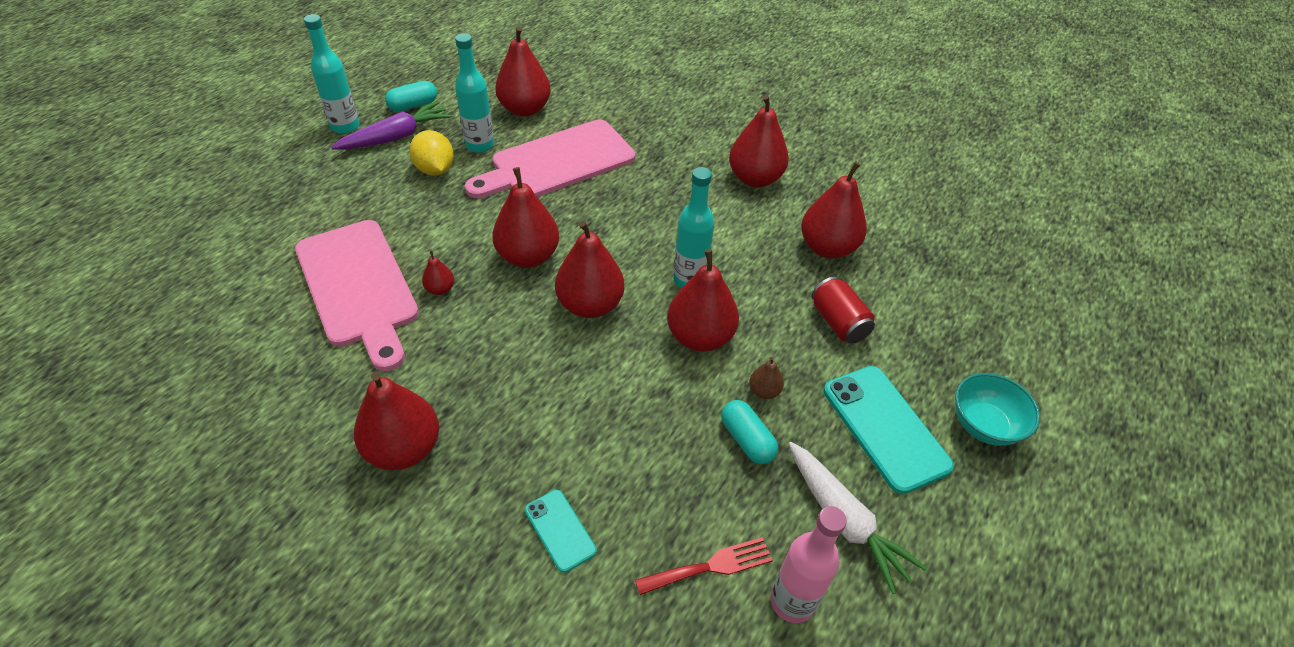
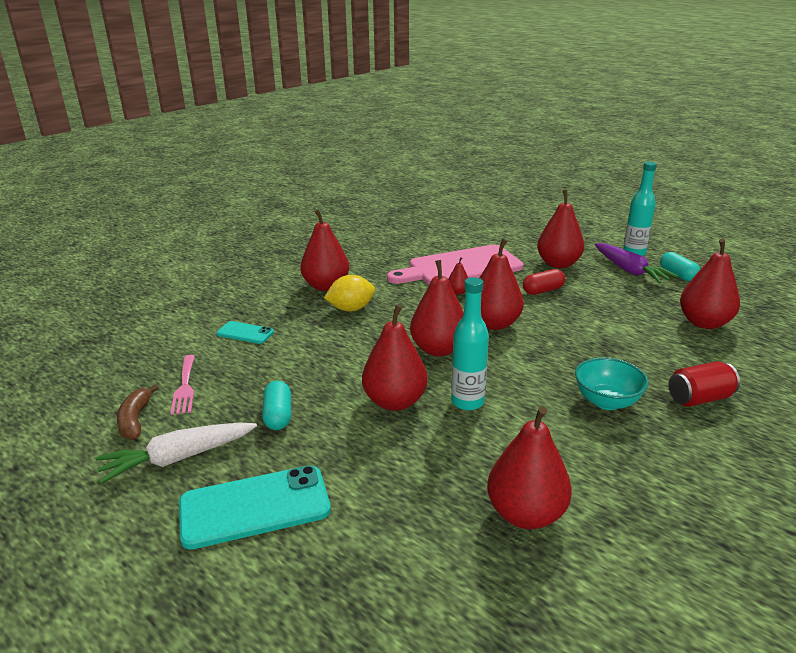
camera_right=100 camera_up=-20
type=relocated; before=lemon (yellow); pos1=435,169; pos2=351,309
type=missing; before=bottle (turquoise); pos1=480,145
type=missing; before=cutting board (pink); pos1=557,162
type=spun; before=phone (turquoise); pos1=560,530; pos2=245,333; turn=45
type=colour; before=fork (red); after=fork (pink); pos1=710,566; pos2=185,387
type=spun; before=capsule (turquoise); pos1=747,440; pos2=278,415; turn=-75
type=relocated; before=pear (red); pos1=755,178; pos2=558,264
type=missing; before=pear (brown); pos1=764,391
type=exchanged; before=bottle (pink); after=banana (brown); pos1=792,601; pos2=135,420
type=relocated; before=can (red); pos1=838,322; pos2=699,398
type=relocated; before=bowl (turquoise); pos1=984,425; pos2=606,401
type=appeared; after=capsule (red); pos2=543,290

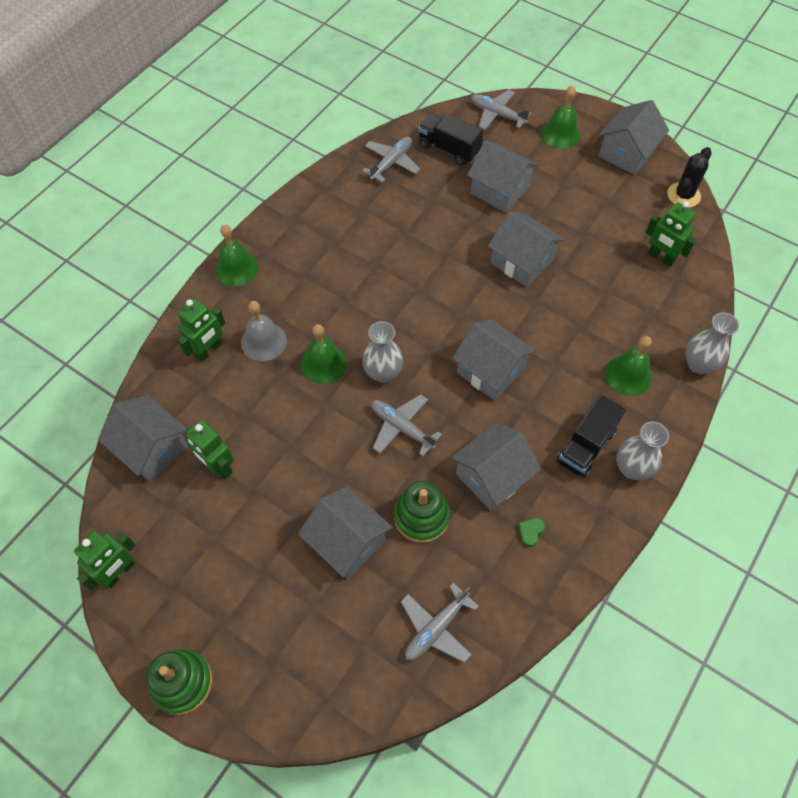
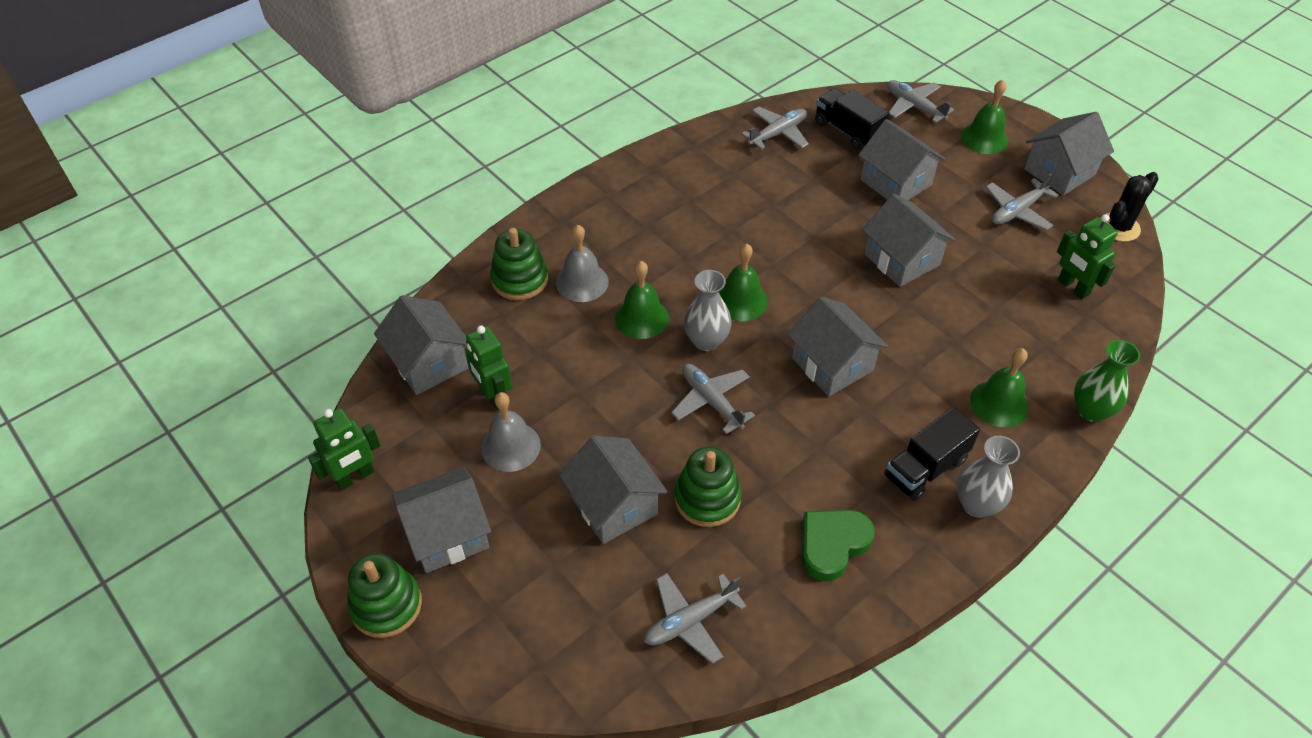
camera_right=15 camera_up=-10
type=exchanged; before=robot (green); after=stacking toy (green); pos1=209,351; pos2=520,279
type=relocated; before=bell (green); pos1=236,268; pos2=741,301
type=relocated; before=house (grey); pos1=492,476; pos2=447,534
type=size; before=heart (green); pos1=530,532; pos2=832,545; scale=2.2
type=colour; before=vase (grey); after=vase (green); pos1=698,364; pos2=1091,410
type=appeared; after=bell (grey); pos2=511,446
type=appeared; after=plane (grey); pos2=1017,211

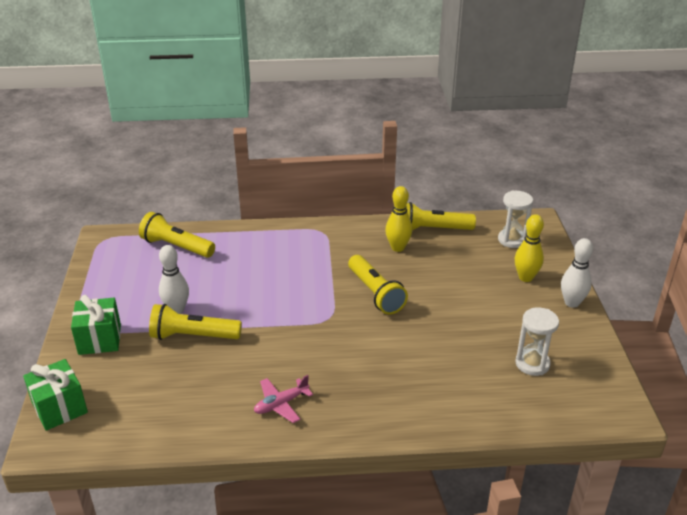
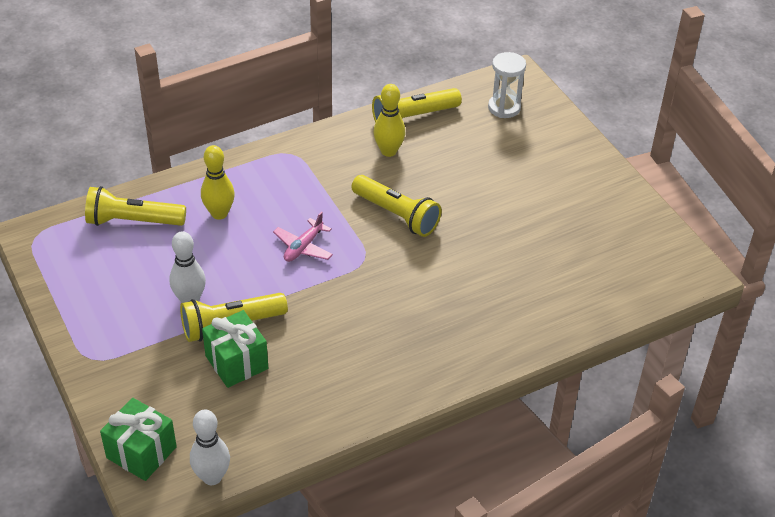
camera_right=-25 camera_up=10
type=relocated; before=gift (green); pos1=100,339; pos2=237,362
type=relocated; before=plane (pink); pos1=281,404; pos2=303,247
type=relocated; before=bowling pin (yellow); pos1=525,277; pos2=219,213
type=missing; before=hourglass (white); pos1=532,364
type=relocated; before=bowling pin (white); pos1=571,303; pos2=212,477

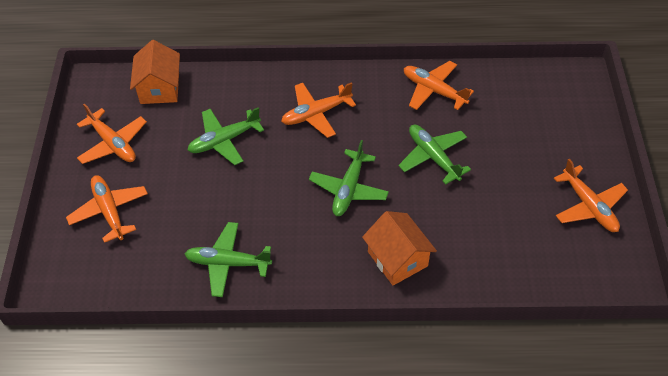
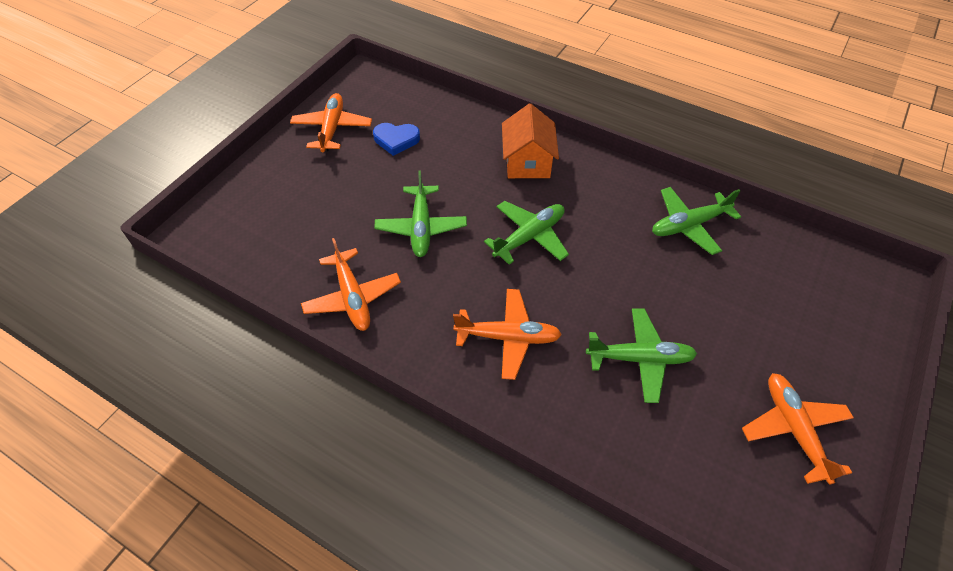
camera_right=-150 camera_up=0
type=missing; before=plane (orange); pos1=109,211
type=missing; before=house (orange); pos1=160,88
type=spun; before=plane (green); pos1=228,263; pos2=689,225; turn=120
type=appeared; after=heart (blue); pos2=396,140

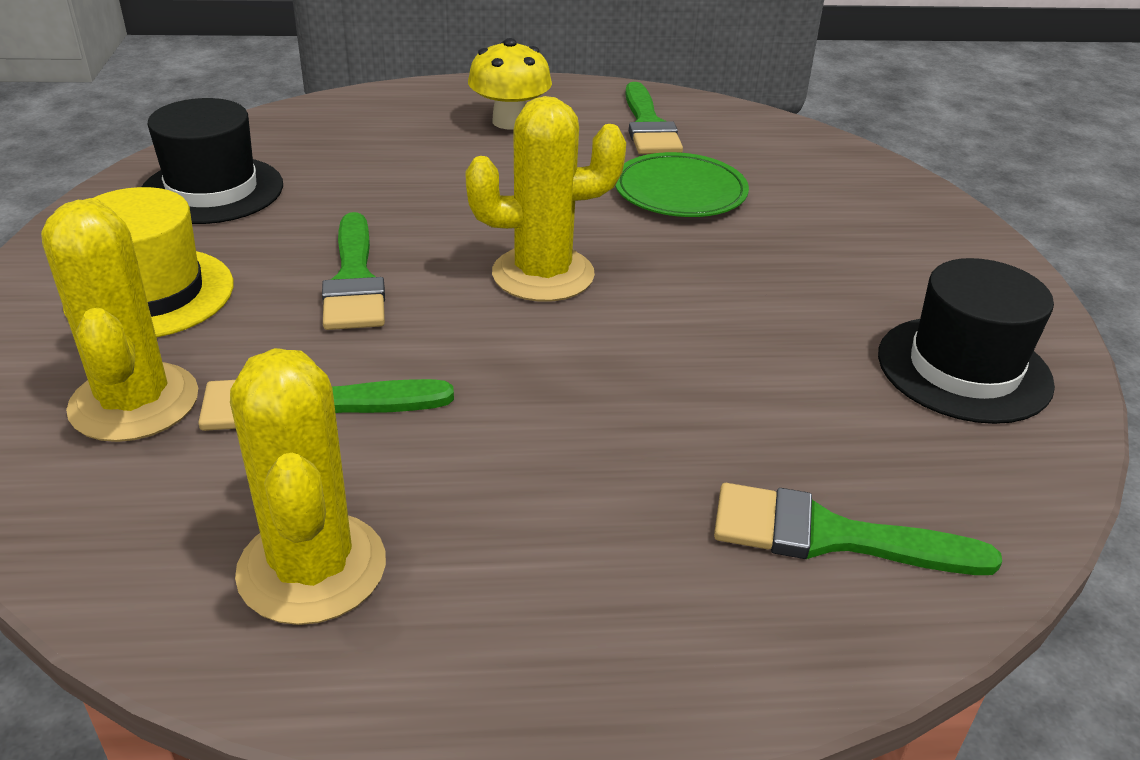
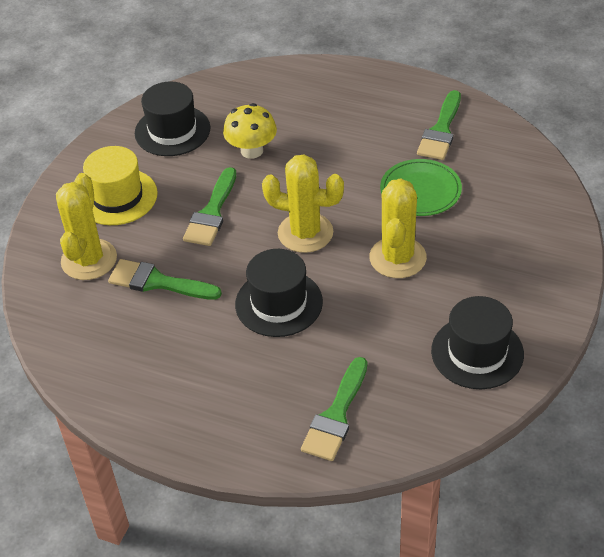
camera_right=30 camera_up=10
type=relocated; before=cactus (yellow); pos1=312,568; pos2=397,258
type=relocated; before=mushroom (yellow); pos1=510,122; pos2=252,151
type=spun; before=brush (green); pos1=831,536; pos2=336,415; turn=-105
type=appeared; after=hat (black); pos2=279,303

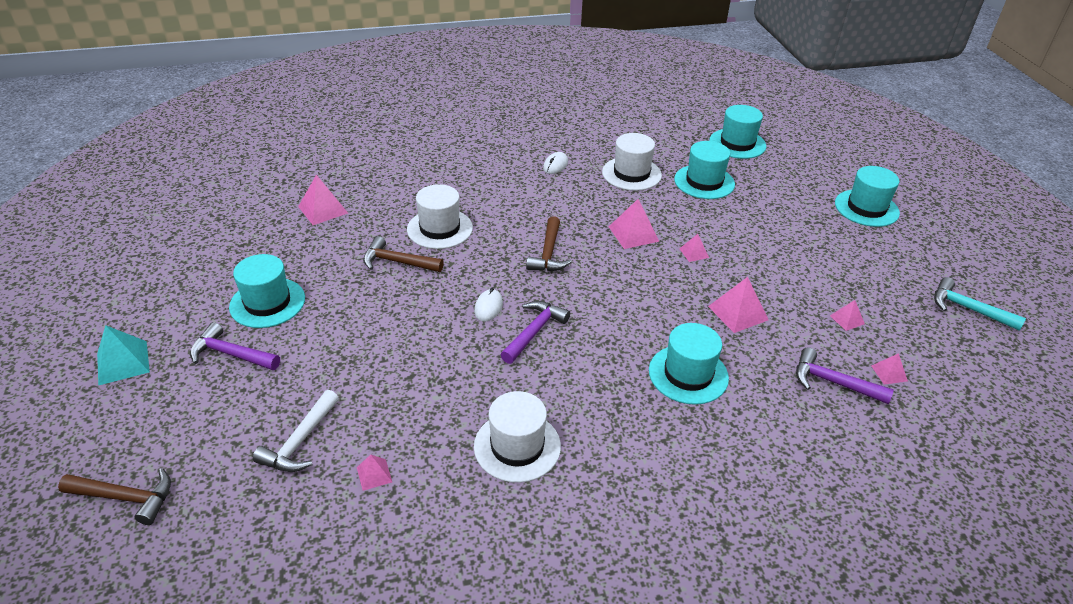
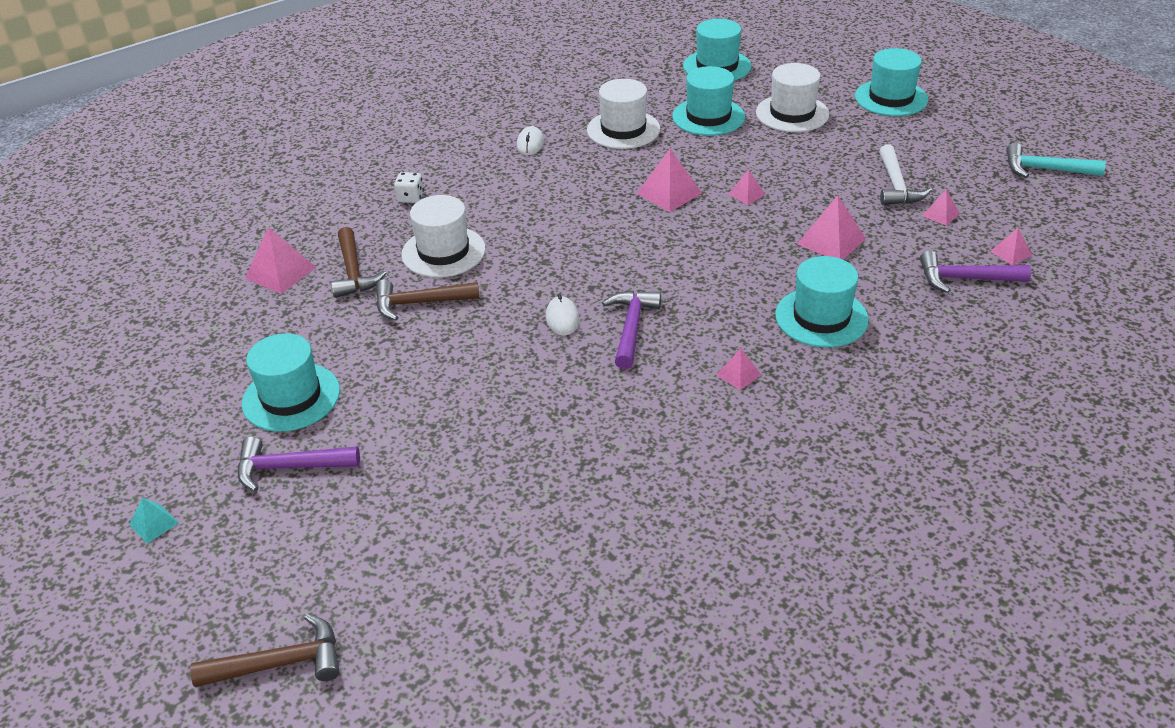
camera_right=-20 camera_up=0
type=size; before=pyramid (turquoise); pos1=123,362; pos2=154,523; scale=0.56
type=relocated; before=hammer (white); pos1=300,442; pos2=896,186
type=relocated; before=pyramid (pink); pos1=374,474; pos2=738,374
type=relocated; before=hat (white); pos1=517,446; pos2=792,113
type=relocated; before=hammer (brown); pos1=548,253; pos2=354,272
type=appeared; after=dice (white); pos2=410,197

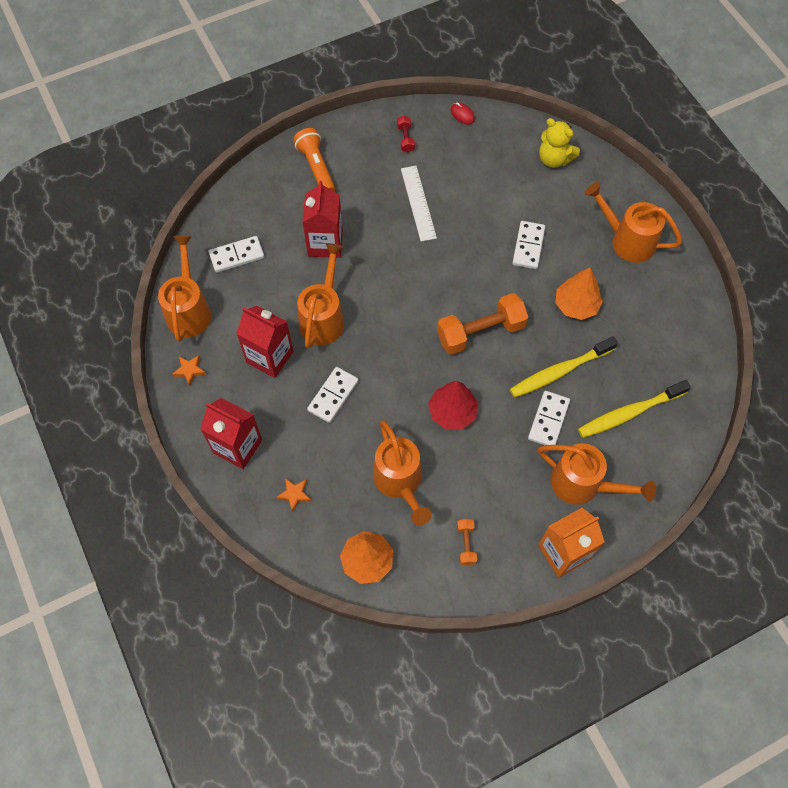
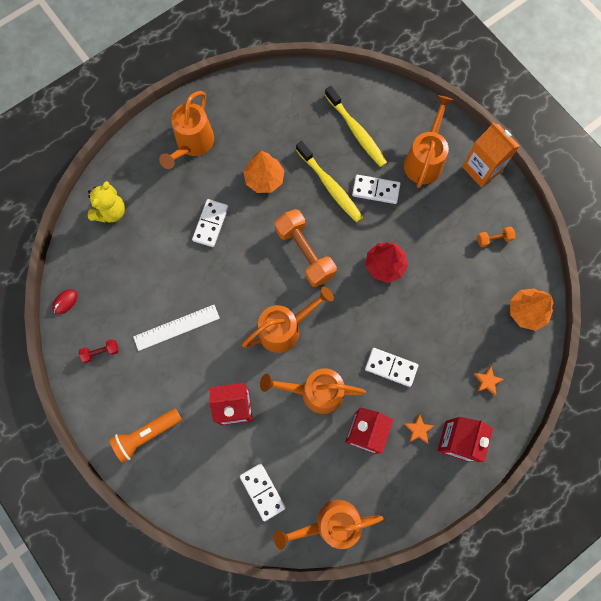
camera_right=-100 camera_up=10
type=relocated; before=star (orange); pos1=189,370; pos2=418,429
type=relocated; before=watering can (orange); pos1=400,482; pos2=285,328
type=spun; before=domino (white); pos1=528,246; pos2=210,224; turn=-75

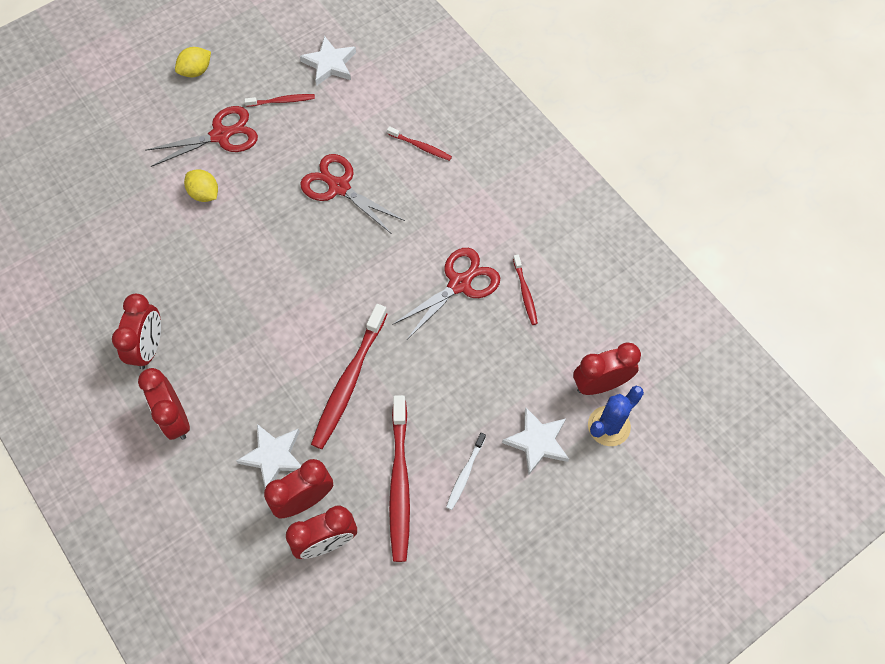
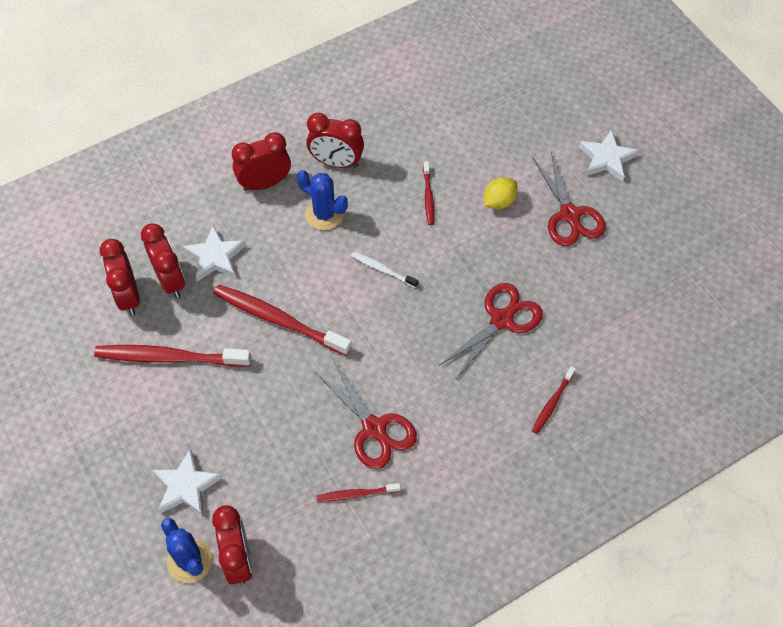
camera_right=95 camera_up=-5
type=missing; before=lemon (yellow); pos1=196,71
type=relocated; before=toothbrush (red); pos1=282,101; pos2=428,197
type=relocated; before=star (white); pos1=330,64; pos2=606,159
type=relocated; before=toothbrush (white); pos1=465,474; pos2=382,269
type=appeared; after=cactus (blue); pos2=324,214

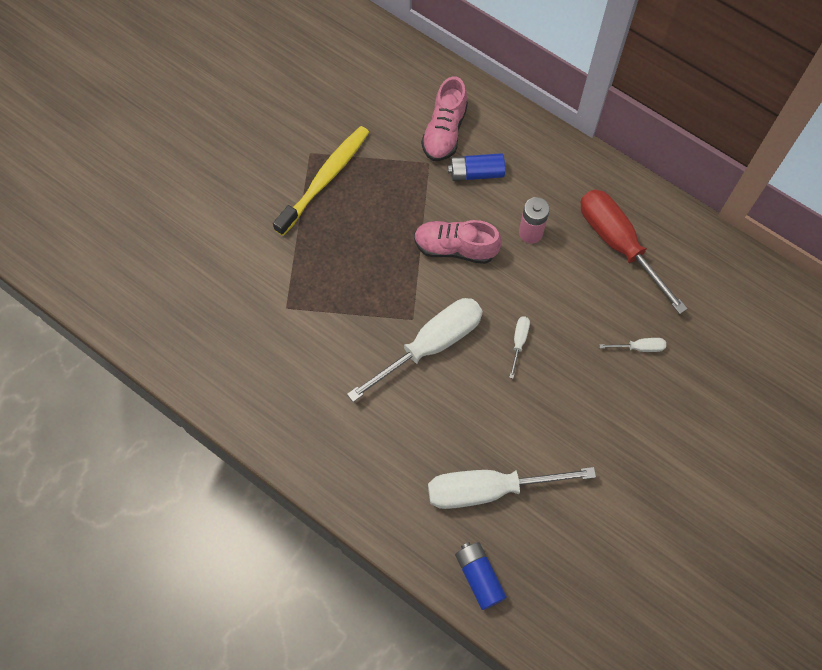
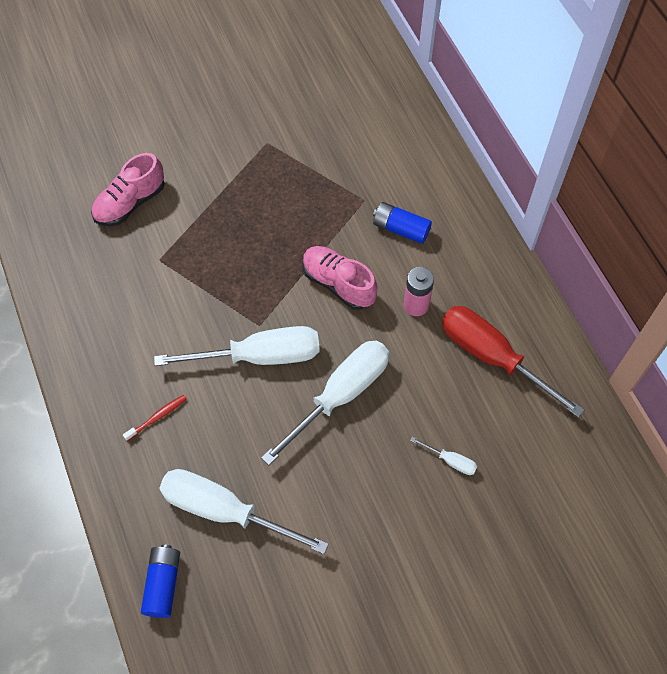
camera_right=30 camera_up=-5
type=missing; before=toothbrush (yellow); pos1=325,179
type=relocated; before=shoe (pink); pos1=444,132; pos2=130,203
type=size; before=screwdriver (white); pos1=519,342; pos2=340,395; scale=2.4
type=spun; before=screwdriver (red); pos1=618,244; pos2=492,357; turn=-45
type=appeared; after=toothbrush (red); pos2=157,417

